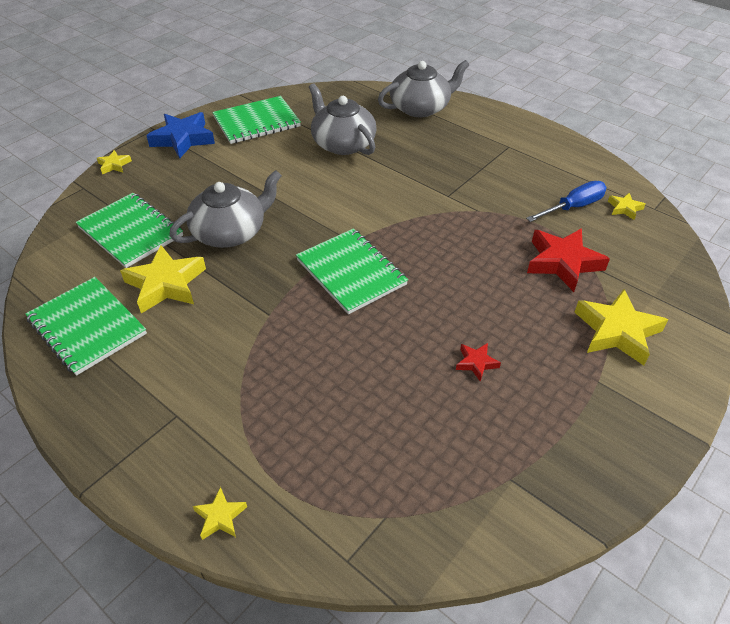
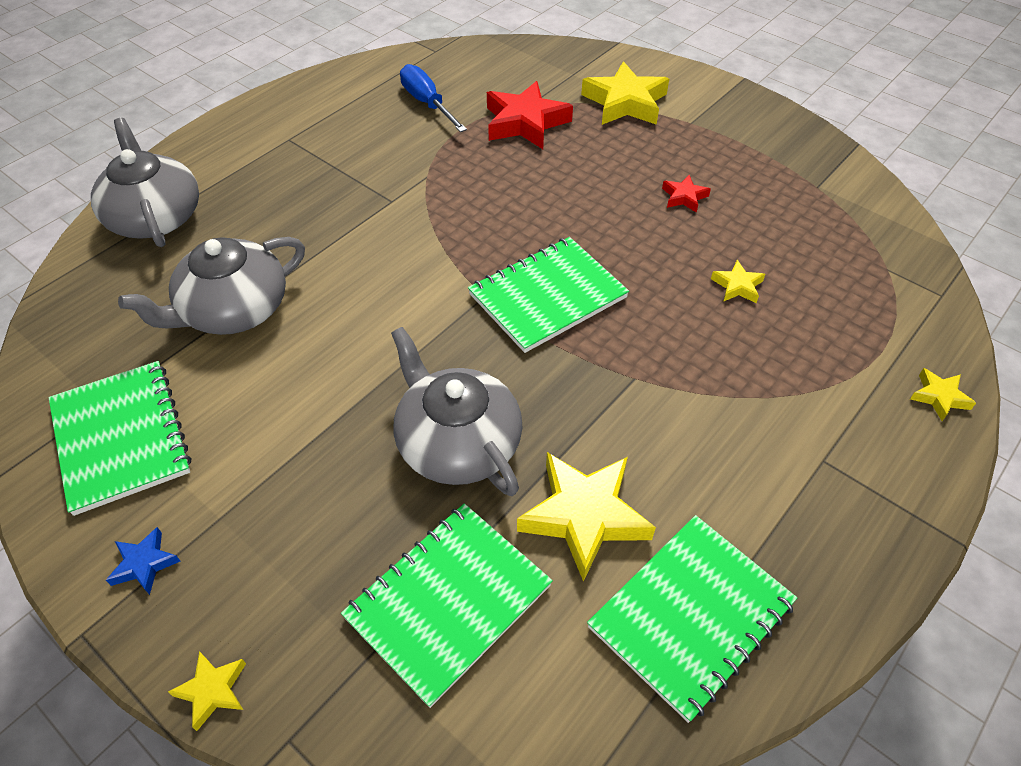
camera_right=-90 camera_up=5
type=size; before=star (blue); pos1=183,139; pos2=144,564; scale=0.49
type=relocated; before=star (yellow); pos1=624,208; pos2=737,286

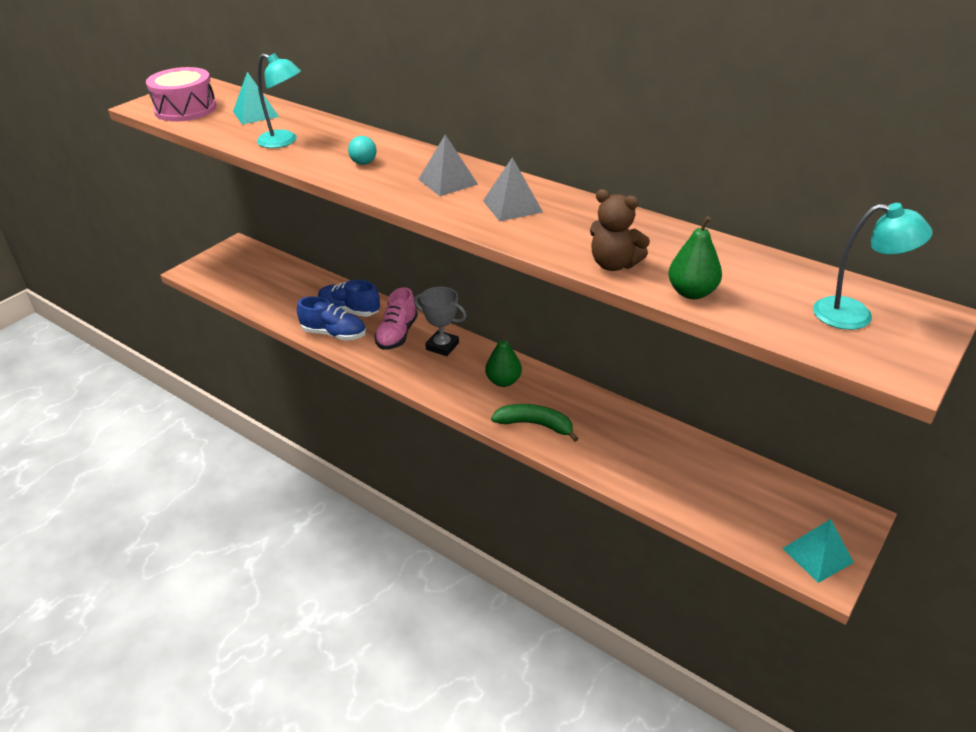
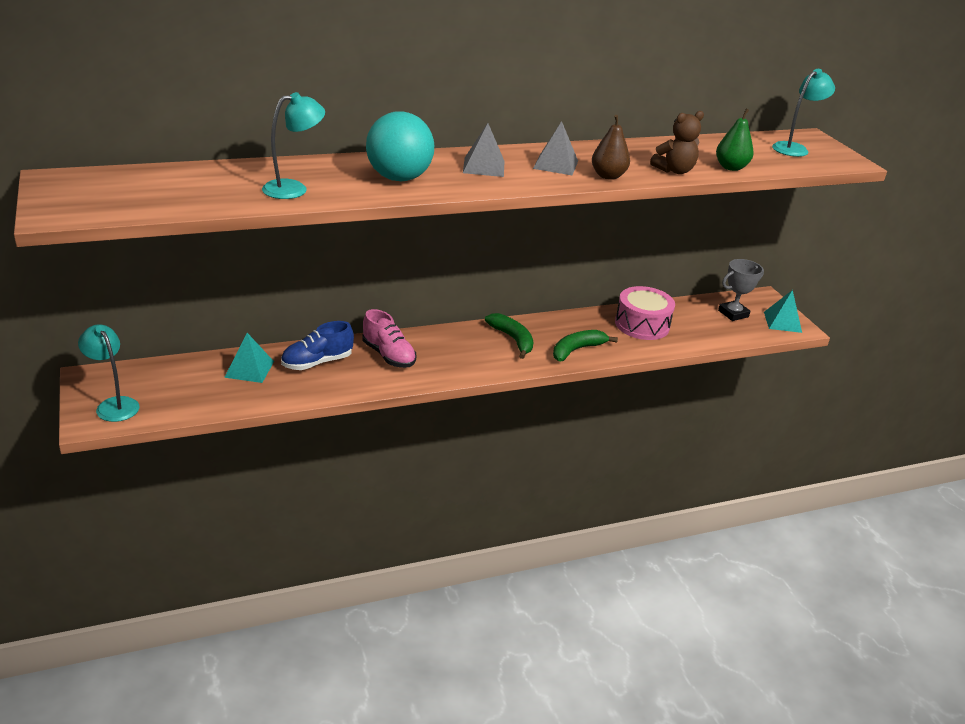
camera_right=-60 camera_up=-5
type=relocated; before=drum (pink); pos1=185,109; pos2=642,325
type=relocated; before=pyramid (turquoise); pos1=256,114; pos2=249,369
type=missing; before=shoe (blue); pos1=334,334
type=size; before=ball (turquoise); pos1=363,163; pos2=399,178; scale=2.39
type=relocated; before=trophy (grey); pos1=442,346; pos2=733,314
type=exchanged; before=pear (green); after=banana (green); pos1=503,381; pos2=512,339
type=appeared; after=lamp (turquoise); pos2=114,405
type=appeared; after=pear (brown); pos2=608,176

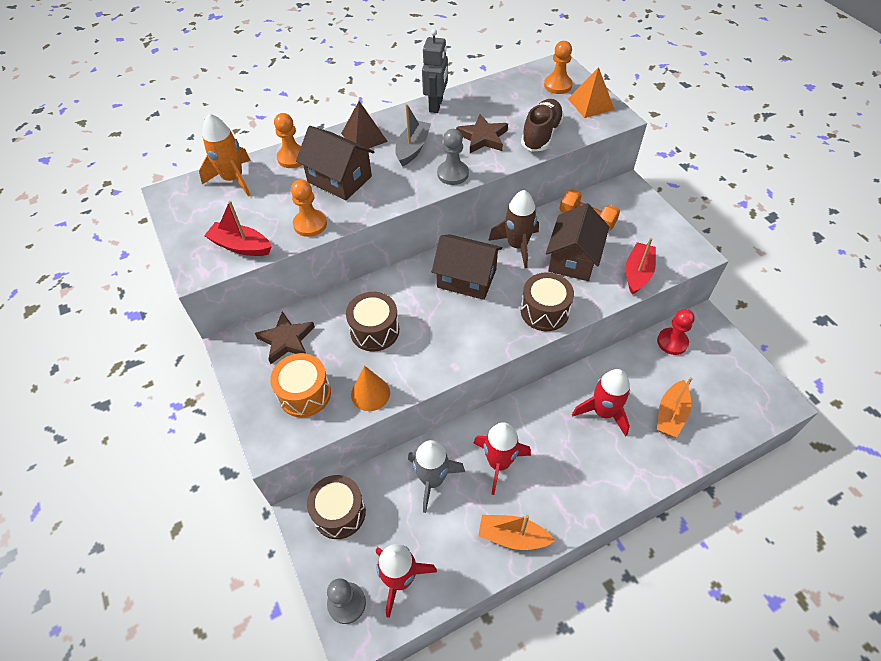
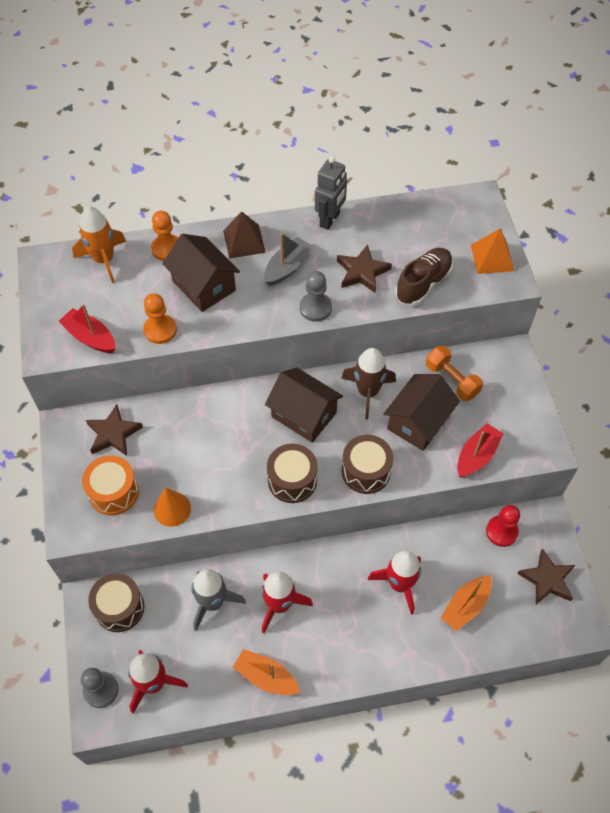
camera_right=15 camera_up=5
type=relocated; before=drum (brown); pos1=374,330; pos2=292,480
type=missing; before=pawn (orange); pos1=557,85
type=appeared; after=star (brown); pos2=547,579

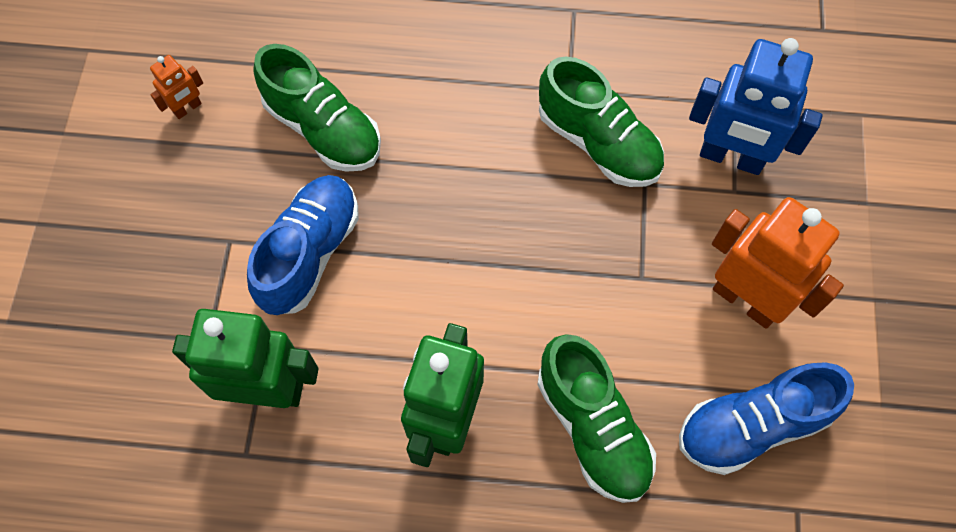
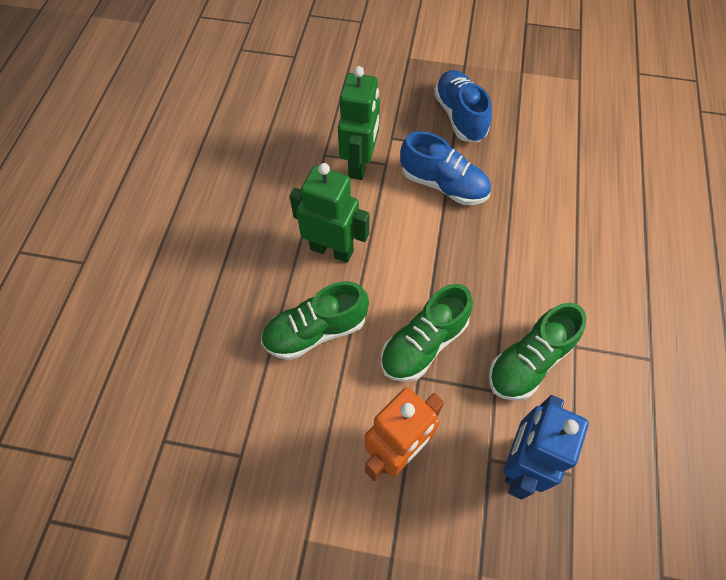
camera_right=95 camera_up=-5
type=missing; before=robot (orange); pos1=187,108
type=relocated; before=shoe (green); pos1=323,129; pos2=423,344
type=relocated; before=shoe (blue); pos1=751,425; pos2=459,116

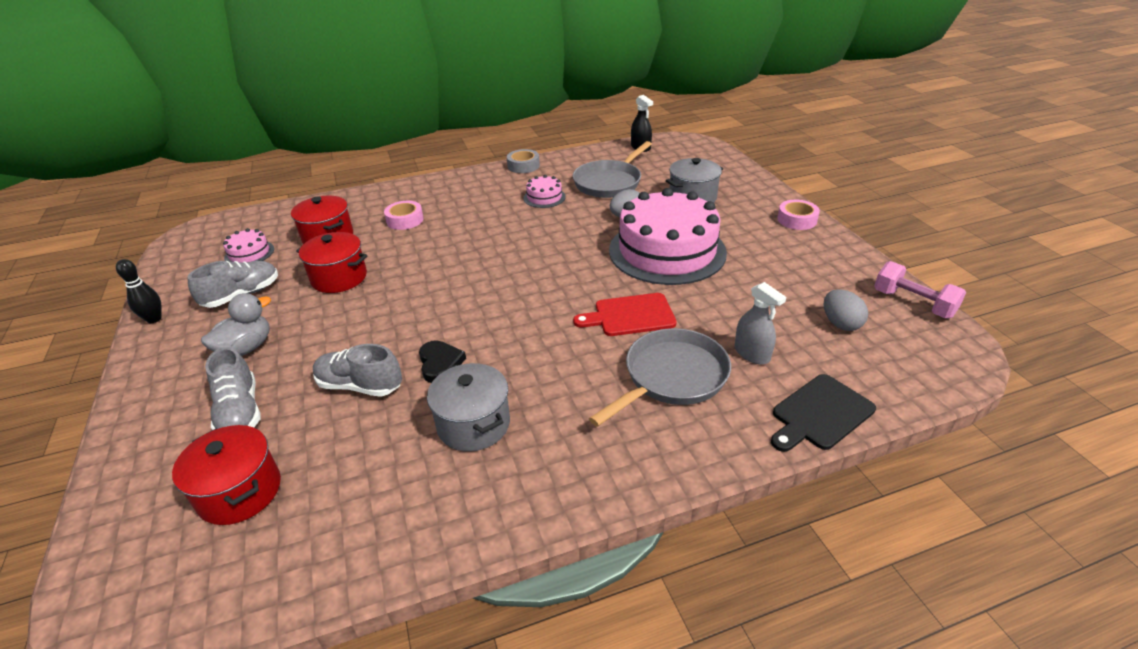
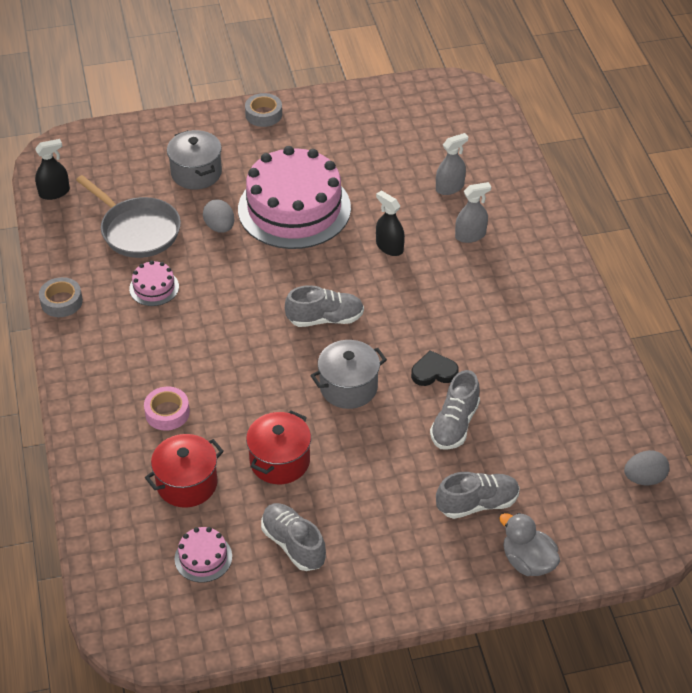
camera_right=-85 camera_up=10
type=missing; before=bowling pin (black); pos1=154,319
type=missing; before=pot (red); pos1=240,492
type=relocated; before=duck (grey); pos1=246,348; pos2=527,561
type=relocated; before=pot (grey); pos1=473,424; pos2=348,387
type=exchanged; before=cutting board (red); after=spray bottle (black); pos1=630,315; pos2=389,247
type=exchanged; before=pan (grey); after=spray bottle (grey); pos1=671,377; pos2=470,235
type=missing; before=cutting board (black); pos1=820,414
type=colour; before=tape (pink); after=tape (grey); pos1=797,220; pos2=263,114
type=relocated; before=egg (grey); pos1=840,324; pos2=644,478
type=missing; before=dumbbell (pink); pos1=913,303
type=appeared; after=shoe (grey); pos2=325,319

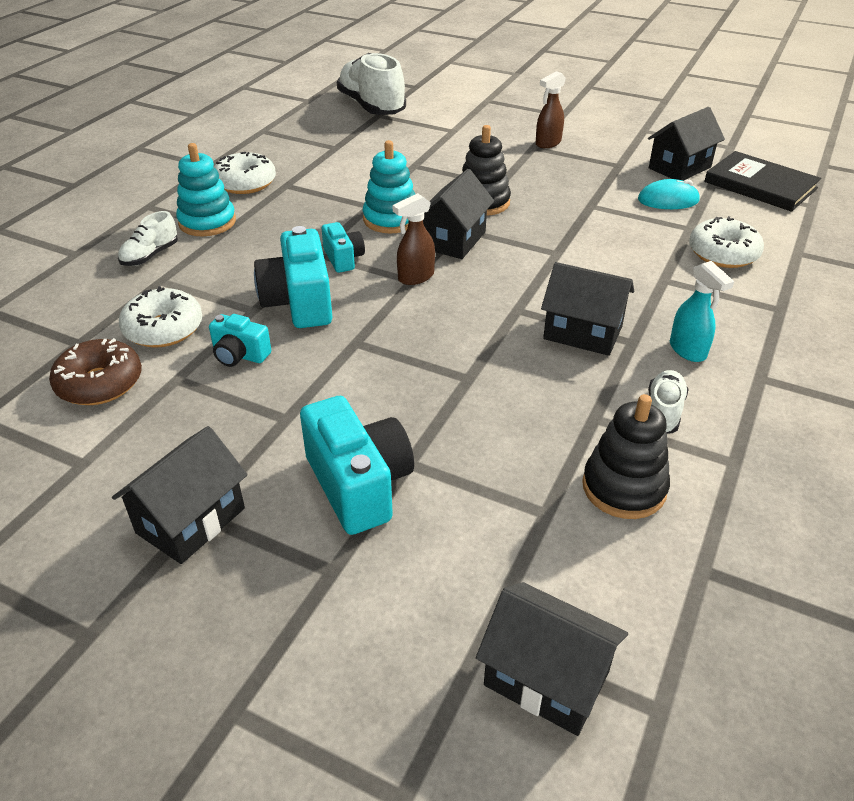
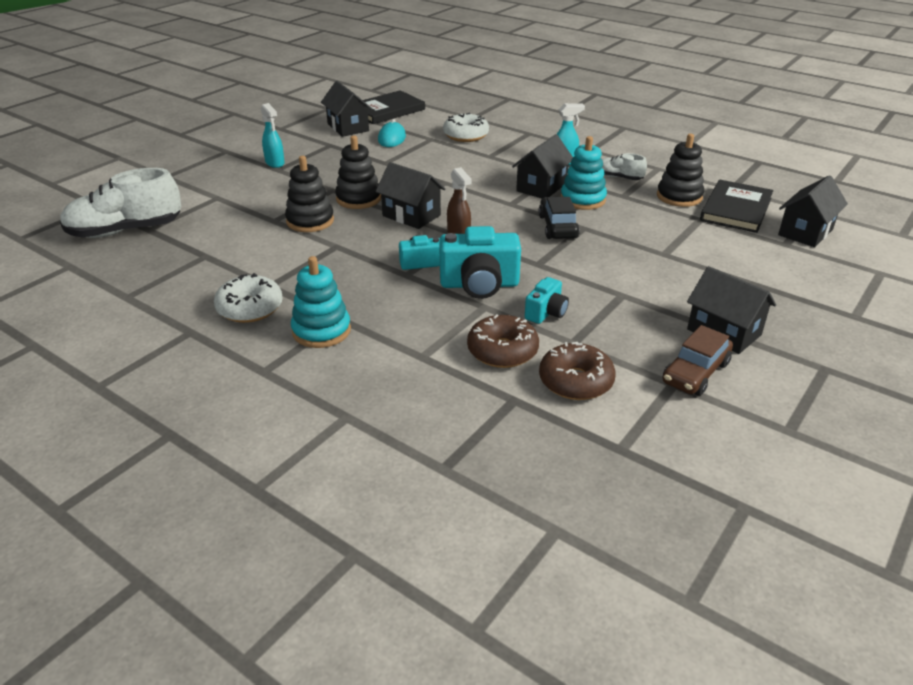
camera_right=-80 camera_up=-5
type=missing; before=shoe (white); pos1=150,256
type=colour; before=donut (white); after=donut (brown); pos1=163,329; pos2=502,351
type=missing; before=camera (turquoise); pos1=359,484
type=relocated; before=stacking toy (turquoise); pos1=391,219; pos2=583,199
type=colour; before=spray bottle (brown); after=spray bottle (turquoise); pos1=548,143; pos2=275,163
type=appeared; after=stacking toy (black); pos2=310,221
type=appeared; after=car (black); pos2=557,227
type=appeared; after=car (brown); pos2=695,373
type=appeared; after=book (black); pos2=735,209

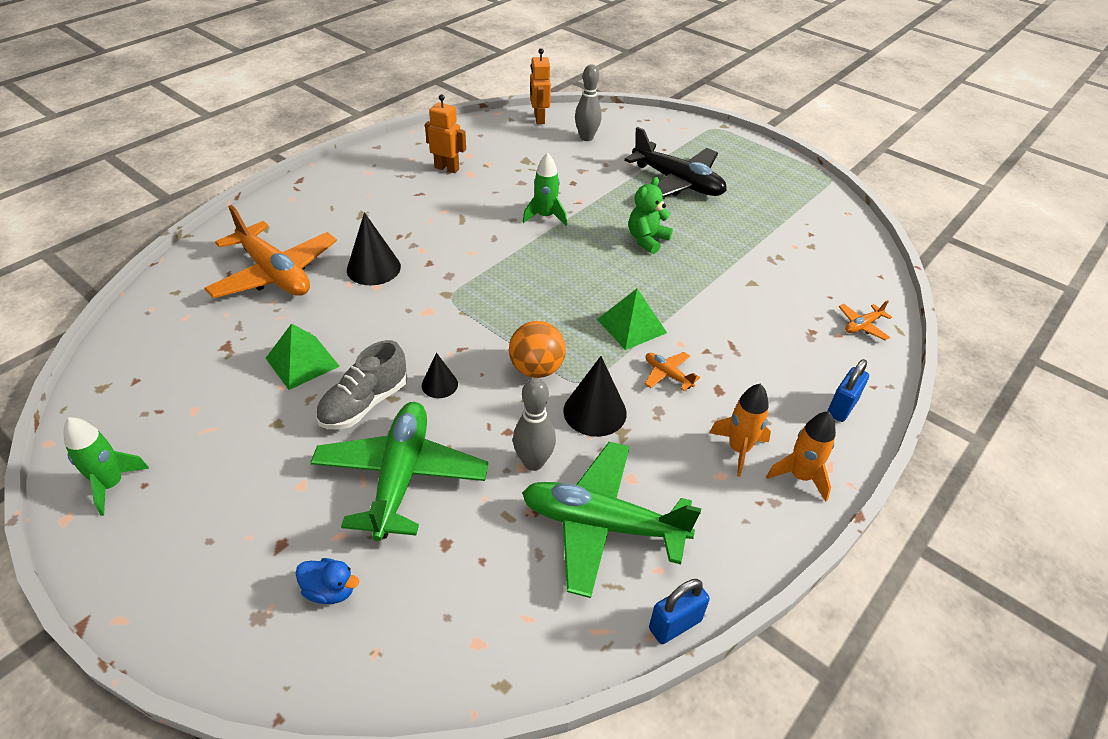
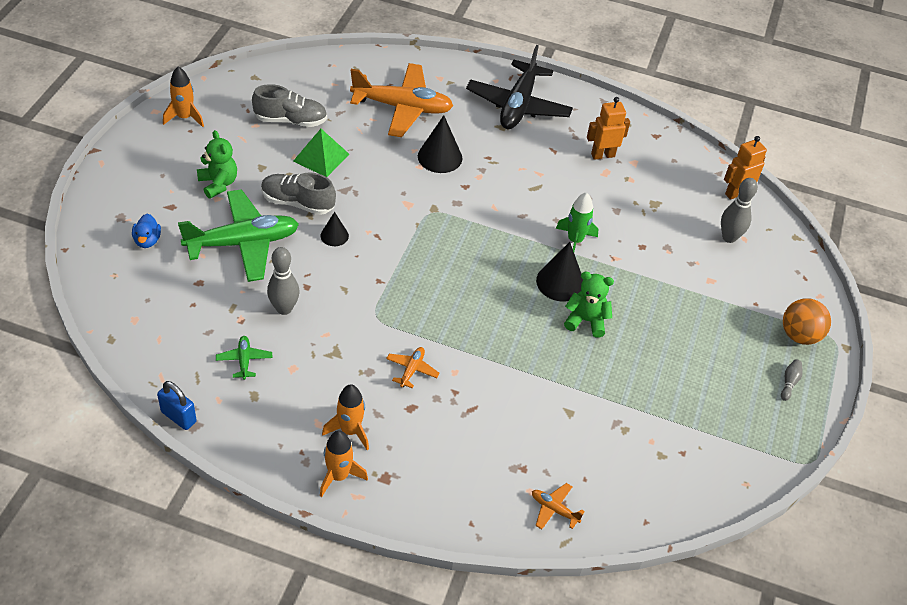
camera_right=65 camera_up=5
type=colour; before=rocket (green); after=rocket (orange); pos1=111,484; pos2=185,117
type=spun; before=plane (orange); pos1=275,273; pos2=402,107; turn=-105
type=spun; before=robot (orange); pos1=447,168; pos2=602,155; turn=-105
type=relocated; before=ball (orange); pos1=536,369; pos2=799,335
type=size; before=plane (green); pos1=602,525; pos2=244,360; scale=0.42
type=relocated; before=cone (black); pos1=595,412; pos2=560,282
type=missing; before=pyramid (green); pos1=631,326
type=relocated; before=plane (black); pos1=677,183; pos2=518,105
type=missing; before=padlock (blue); pos1=842,407
type=appeared; after=teddy bear (green); pos2=218,184
type=appeared; after=shoe (grey); pos2=290,120
type=appeared; after=bowling pin (grey); pos2=789,383

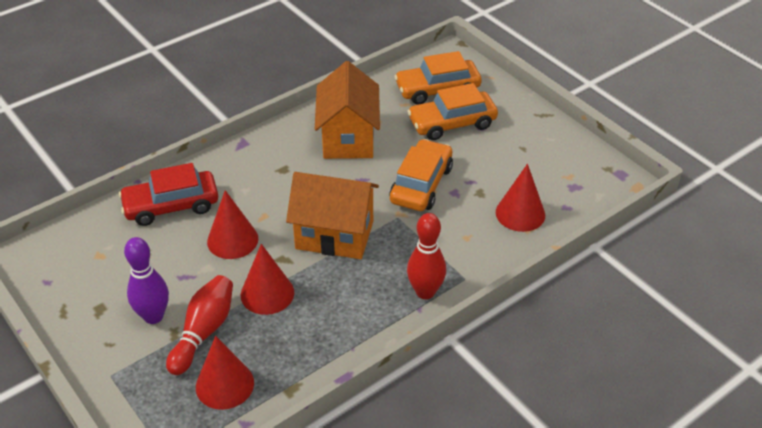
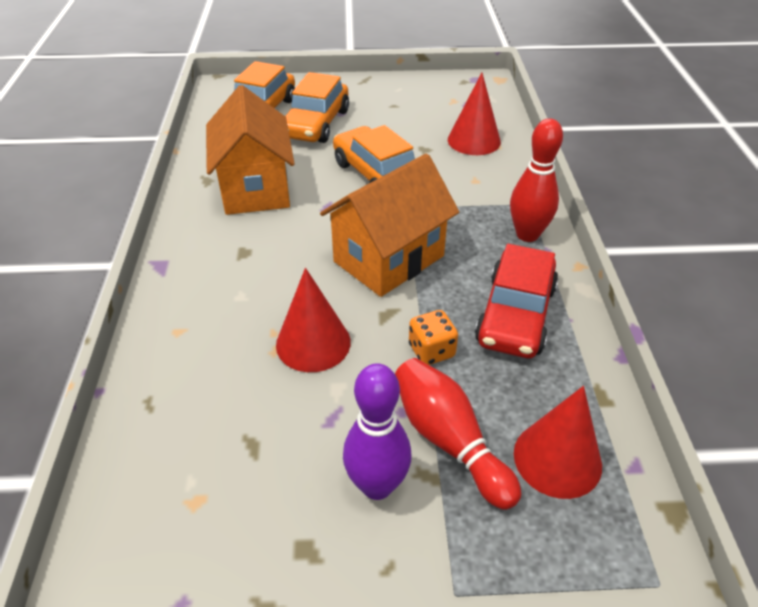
camera_right=-55 camera_up=0
type=relocated; before=car (red); pos1=171,206; pos2=515,315
type=exchanged; before=cone (red); after=dice (orange); pos1=267,293; pos2=431,351
type=spun; before=house (orange); pos1=348,138; pos2=255,188; turn=45

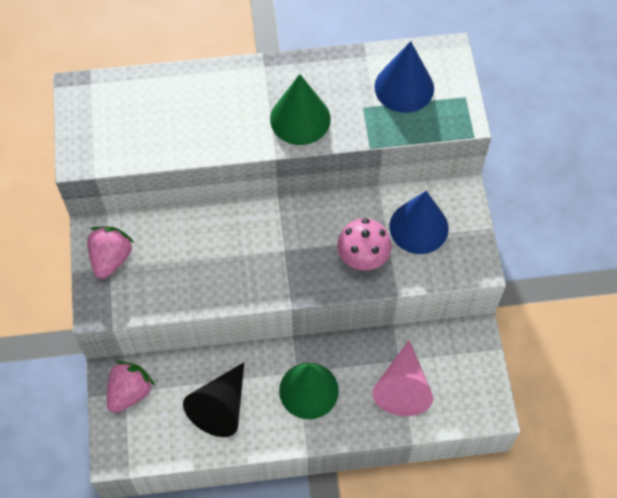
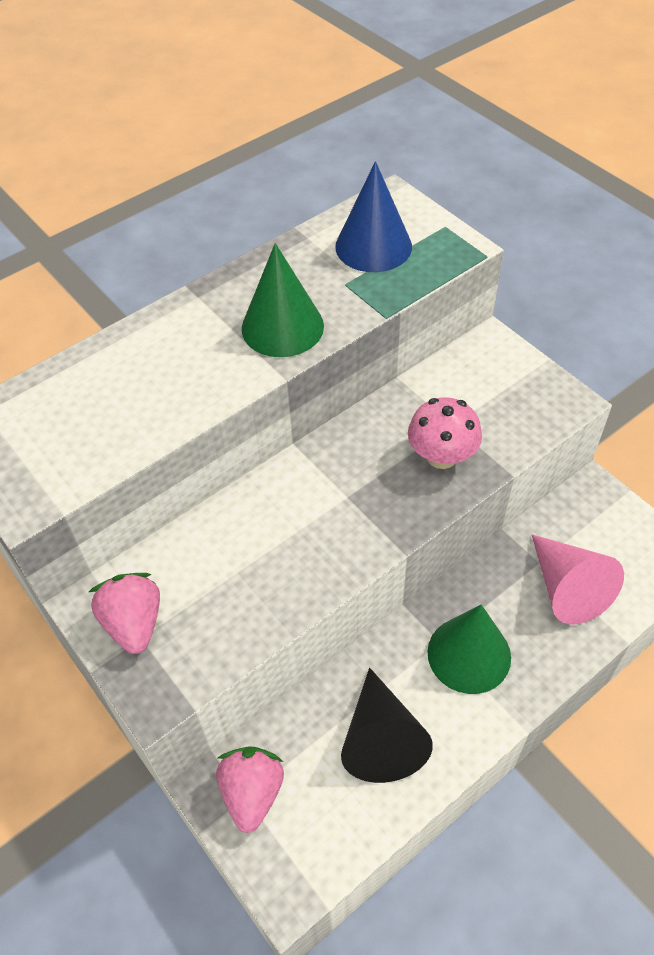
camera_right=-30 camera_up=-10
type=missing; before=cone (blue); pos1=418,227

